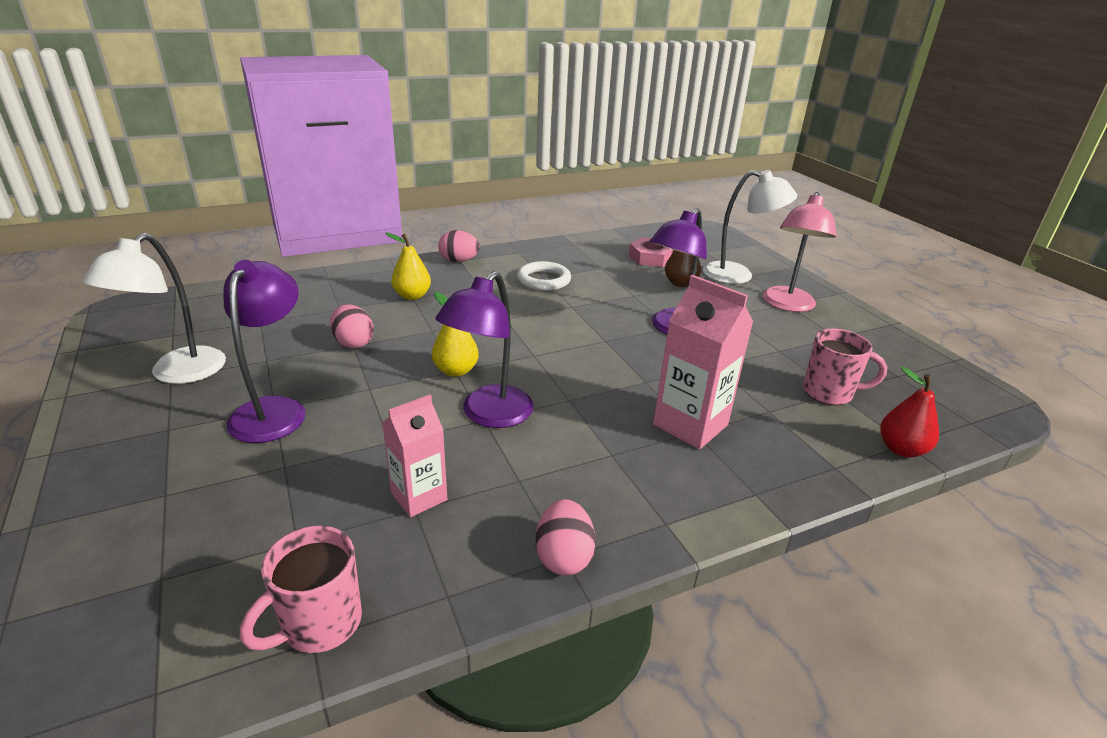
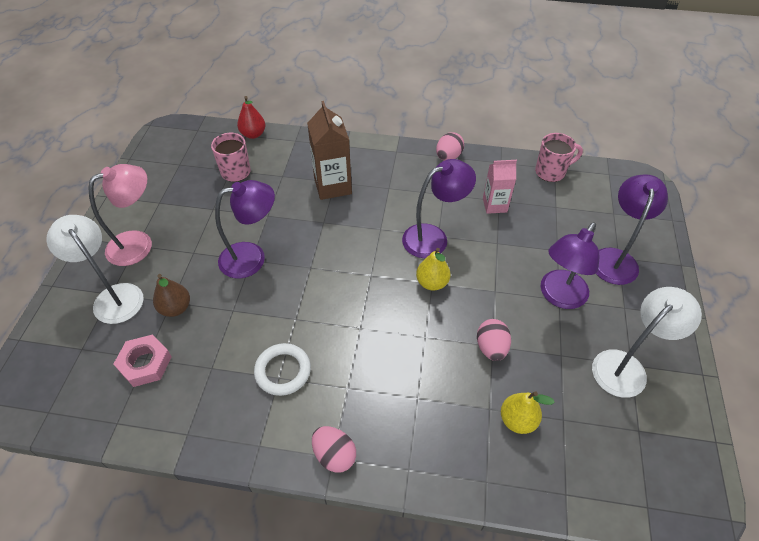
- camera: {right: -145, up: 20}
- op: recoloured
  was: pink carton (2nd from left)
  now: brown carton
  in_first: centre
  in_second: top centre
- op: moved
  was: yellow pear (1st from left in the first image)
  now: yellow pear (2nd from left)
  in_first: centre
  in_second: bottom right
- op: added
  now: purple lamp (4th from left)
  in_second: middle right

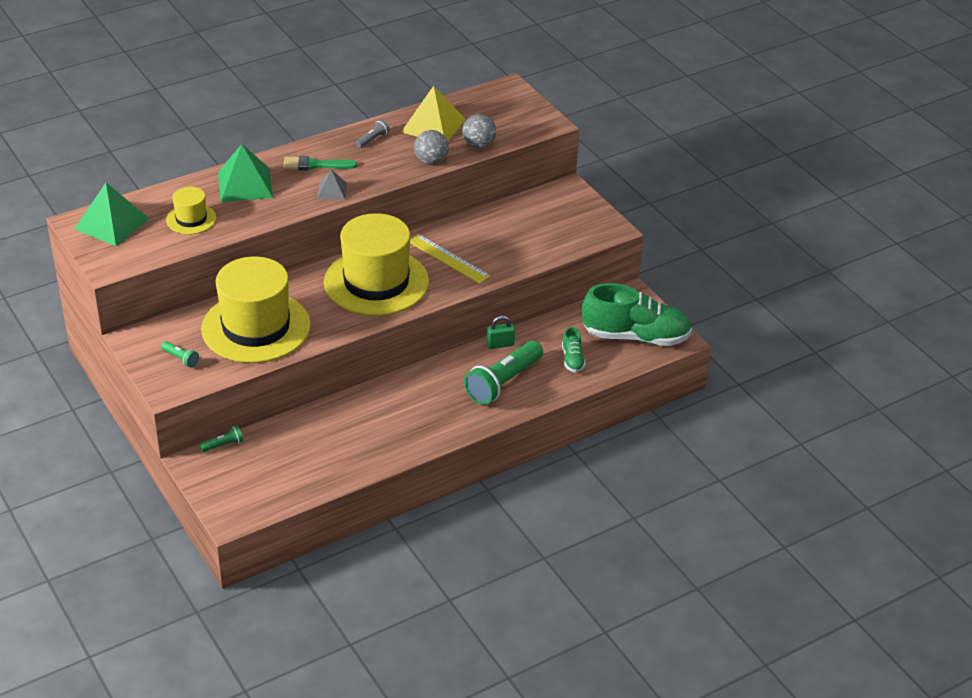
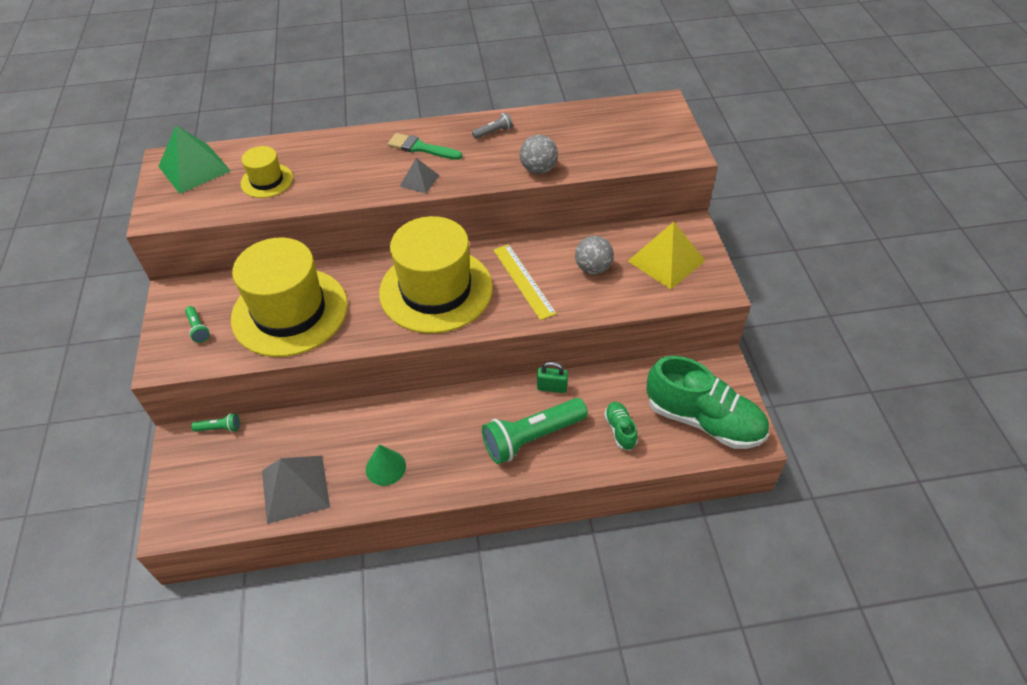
- camera: {right: 25, up: 10}
- op: added
  now: grey pyramid (1st from left)
  in_second: bottom left
- op: added
  now: green cone
  in_second: bottom centre
- op: moved
  was: grey ball (2nd from left)
  in_first: top centre
  in_second: centre
- op: turned
  was: green shoe (1st from left)
  in_first: centre
  in_second: centre
  clockwise: 150
- op: moved
  was: yellow pyramid
  in_first: top centre
  in_second: centre
- op: removed
  was: green pyramid (2nd from left)
  in_first: top left

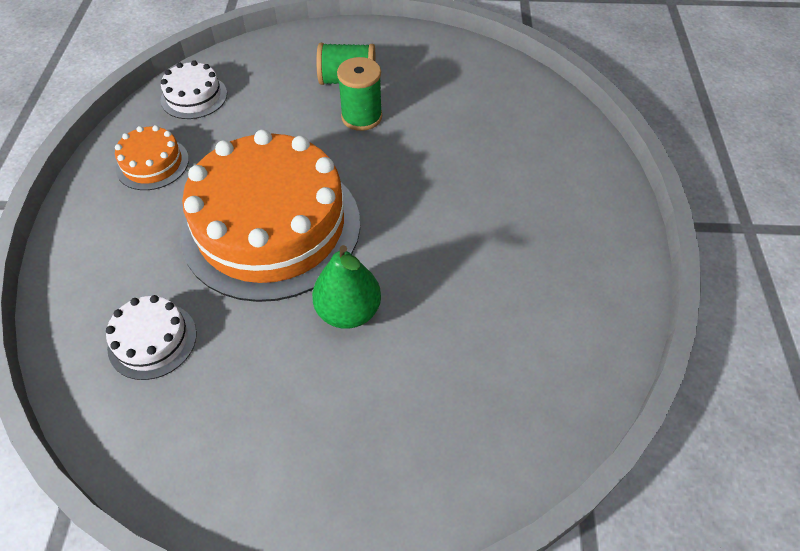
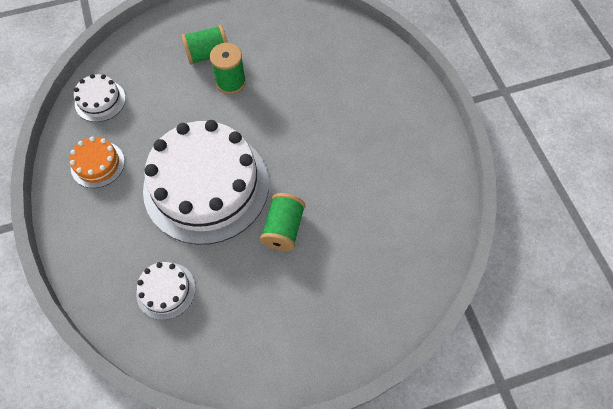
- camera: {right: -20, up: 10}
- op: recoloured
  was: orange cake (2nd from left)
  now: white cake (3rd from left)
  in_first: centre
  in_second: centre
- op: replaced
  was: green pear
  now: green spool (3rd from left)
  in_first: centre
  in_second: centre

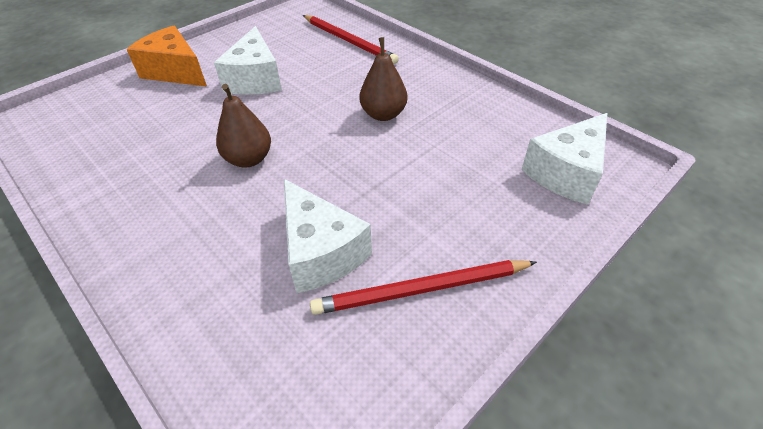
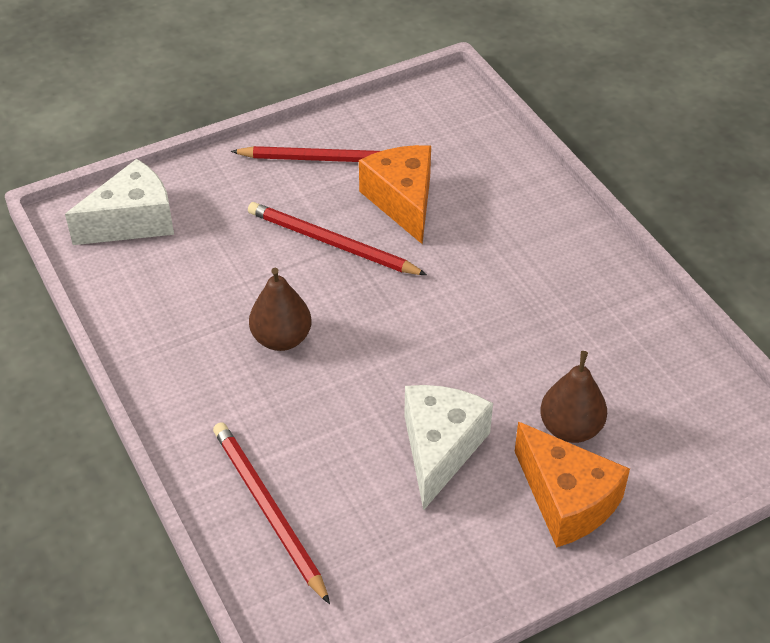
- camera: {right: -165, up: 0}
- op: added
  now: red pencil (3rd from left)
  in_second: centre
- op: recoloured
  was: white cheese (2nd from left)
  now: orange cheese (1st from left)
  in_first: centre
  in_second: top centre
- op: moved
  was: brown pear (1st from left in the first image)
  now: brown pear (2nd from left)
  in_first: top left
  in_second: middle right

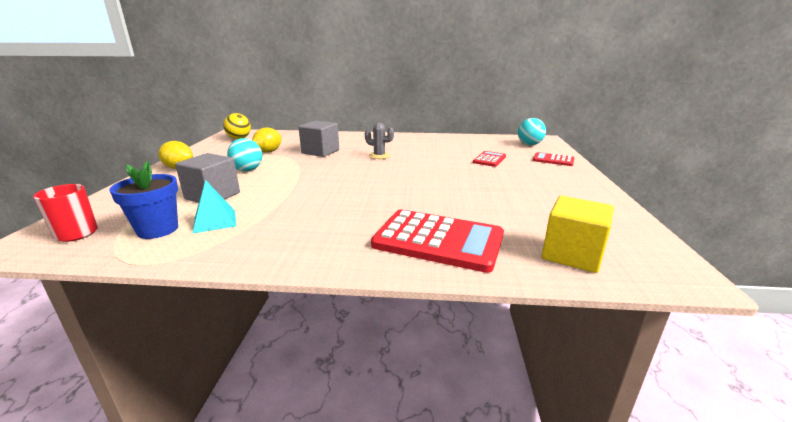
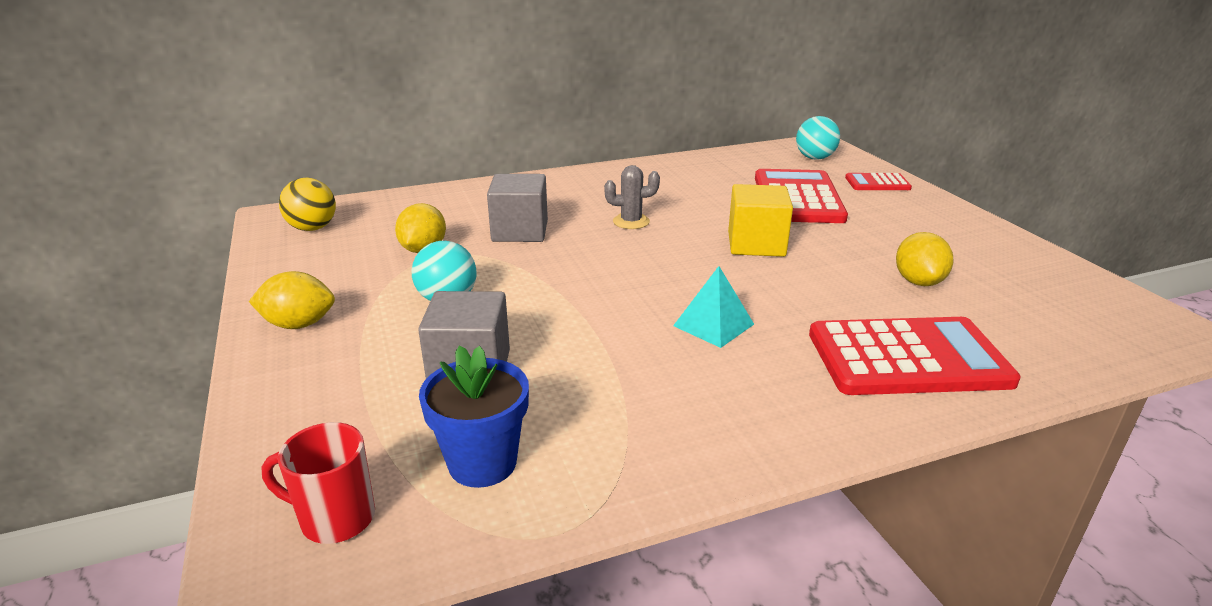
- camera: {right: -25, up: 5}
- op: moved
  was: turquoise pyramid
  in_first: middle left
  in_second: centre
- op: moved
  was: yellow cube
  in_first: middle right
  in_second: centre
- op: resized
  was: red calculator (2nd from left in the first image)
  in_first: centre
  in_second: top centre
  ratio: 1.98
- op: added
  now: yellow lemon (3rd from left)
  in_second: middle right

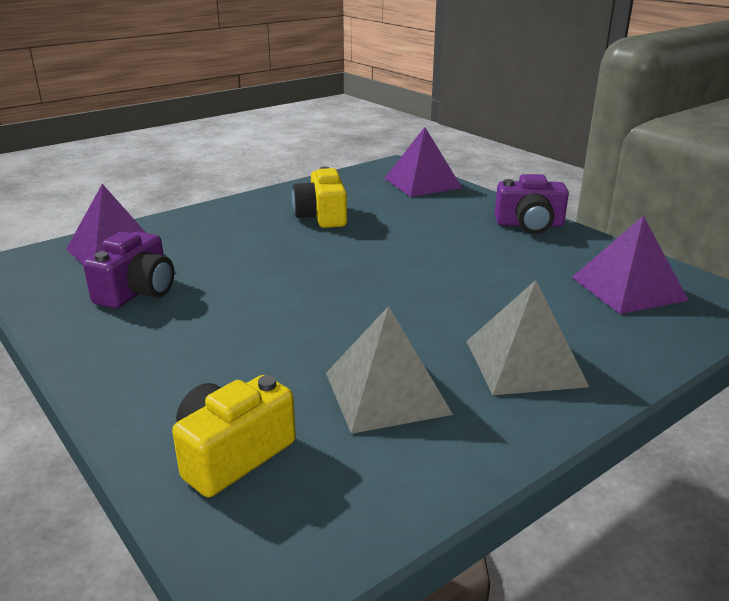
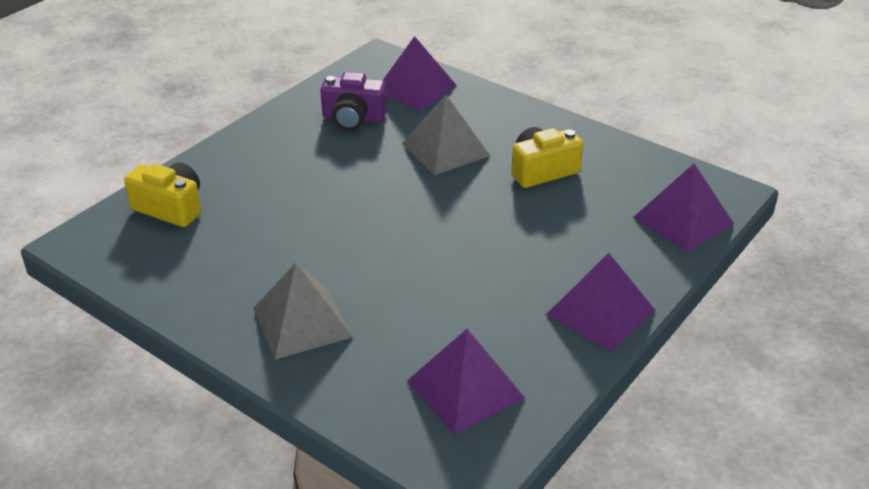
- camera: {right: 75, up: 10}
- op: moved
  was: grey pyramid (1st from left in the first image)
  now: grey pyramid (2nd from left)
  in_first: centre
  in_second: top centre
- op: replaced
  was: purple camera (2nd from left)
  now: purple pyramid (3rd from left)
  in_first: middle right
  in_second: middle right

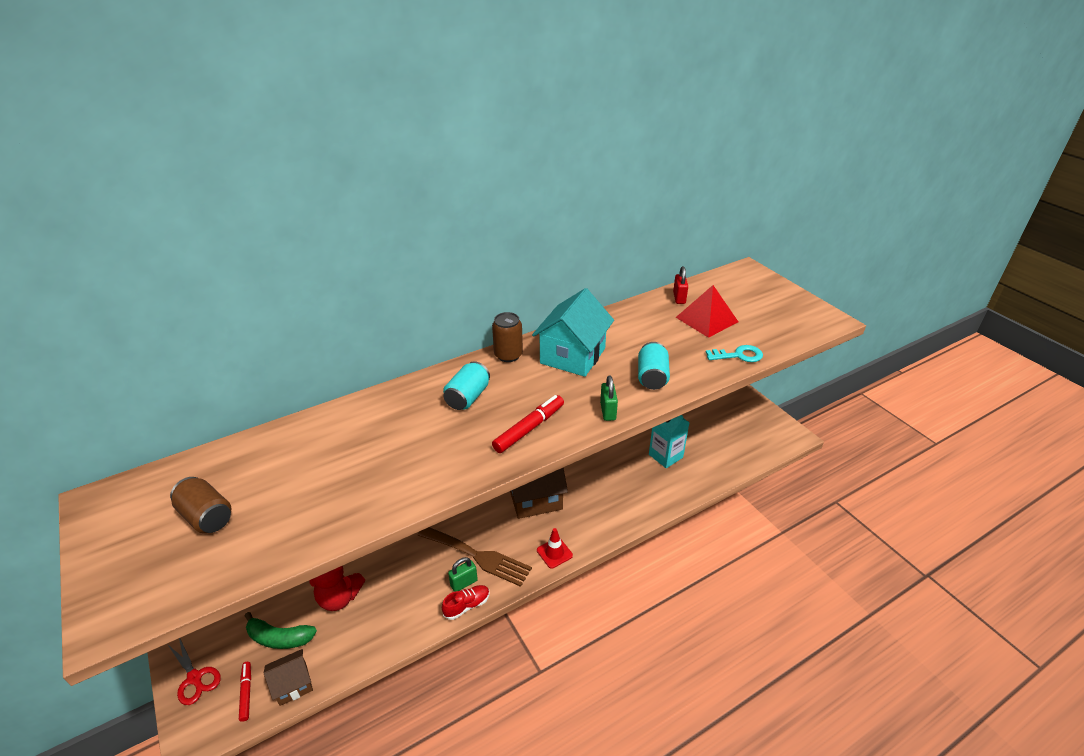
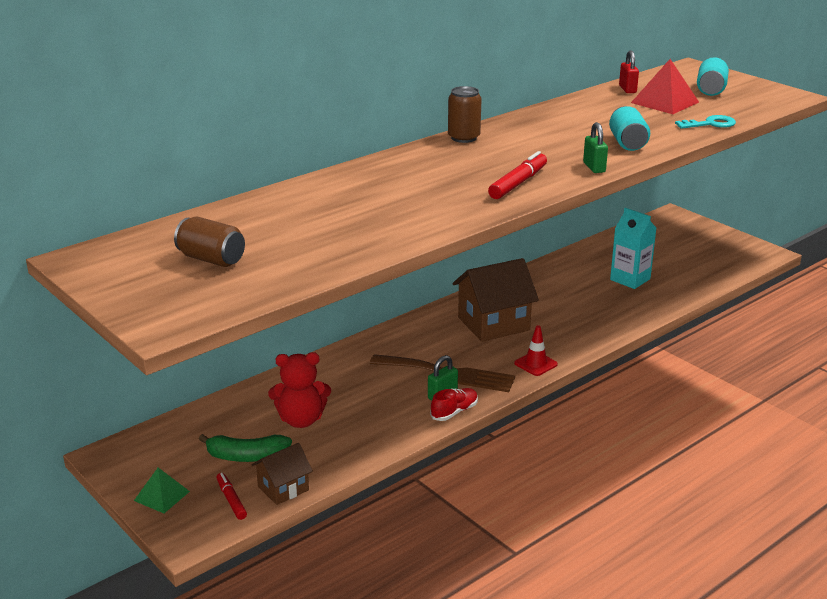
- camera: {right: -10, up: -10}
- op: replaced
  was: red scissors
  now: green pyramid
  in_first: bottom left
  in_second: bottom left
- op: moved
  was: turquoise can (1st from left in the first image)
  now: turquoise can (2nd from left)
  in_first: centre
  in_second: top right
- op: removed
  was: turquoise house
  in_first: centre

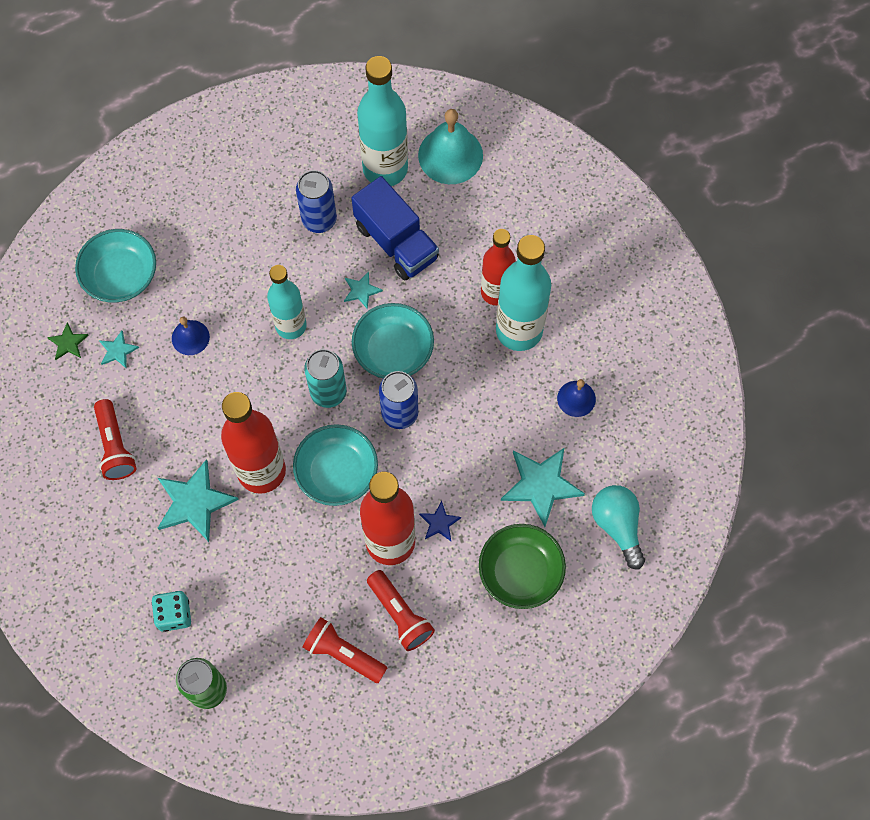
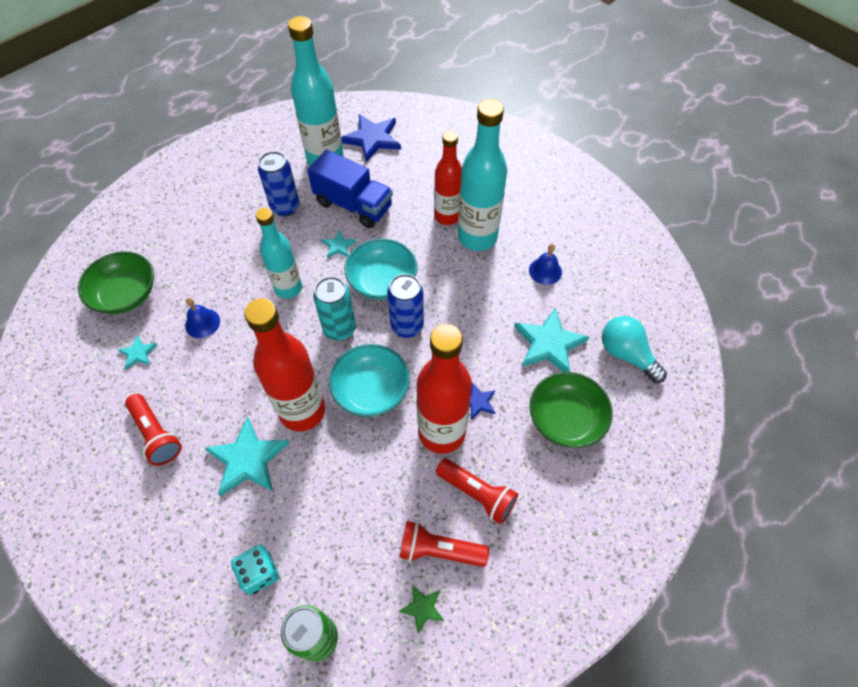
- camera: {right: -20, up: -10}
- op: recoloured
  was: turquoise bowl (1st from left)
  now: green bowl (1st from left)
  in_first: top left
  in_second: middle left
- op: replaced
  was: turquoise bell
  now: blue star (1st from left)
  in_first: top centre
  in_second: top centre
- op: moved
  was: green star
  in_first: middle left
  in_second: bottom centre

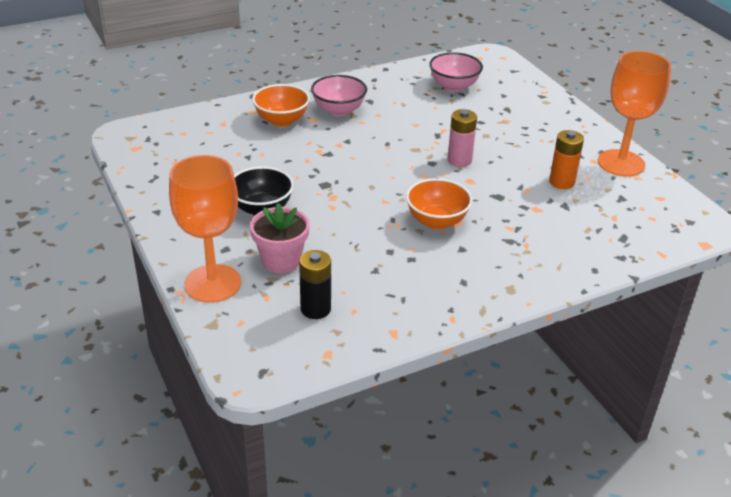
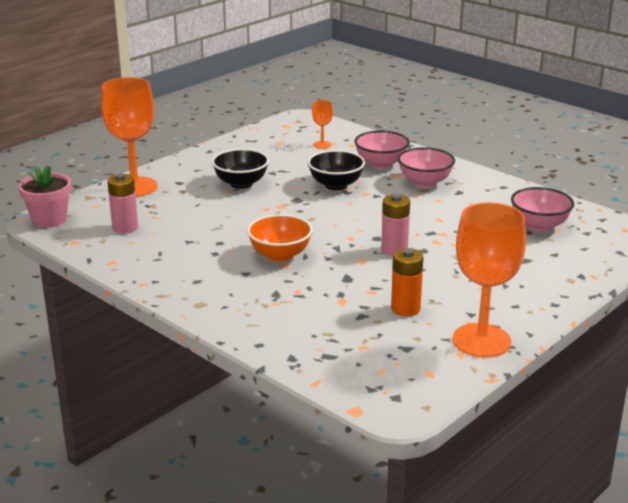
- camera: {right: 70, up: -10}
- op: moved
  was: pink flower pot
  in_first: centre
  in_second: middle left
- op: recoloured
  was: black battery
  now: pink battery (1st from left)
  in_first: centre
  in_second: middle left
- op: added
  now: black bowl (2nd from left)
  in_second: centre
- op: added
  now: orange goblet (2nd from left)
  in_second: top centre
- op: recoloured
  was: orange bowl (1st from left)
  now: pink bowl (1st from left)
  in_first: top centre
  in_second: top centre

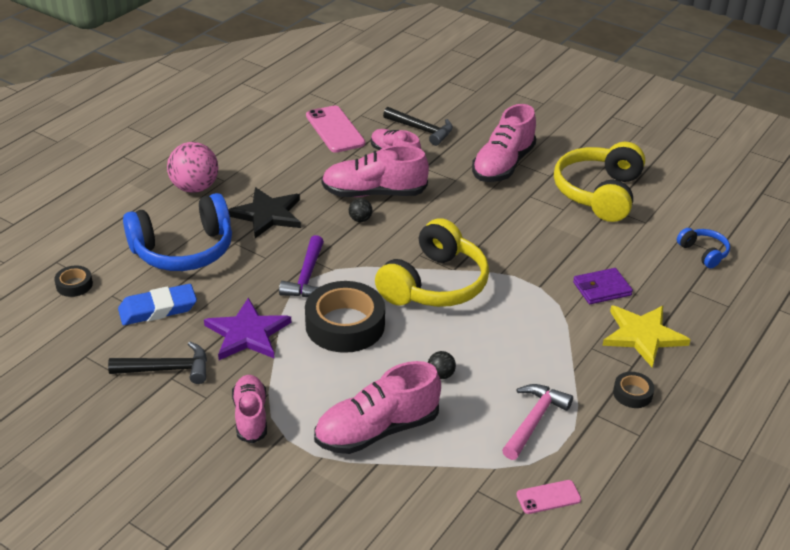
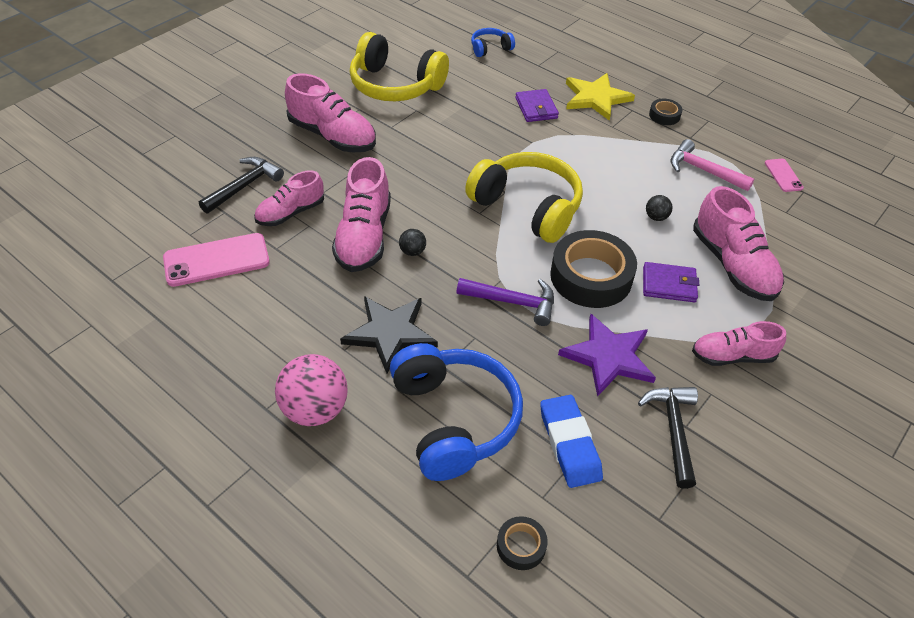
- camera: {right: -85, up: 10}
- op: added
  now: purple wallet (2nd from left)
  in_second: middle right

